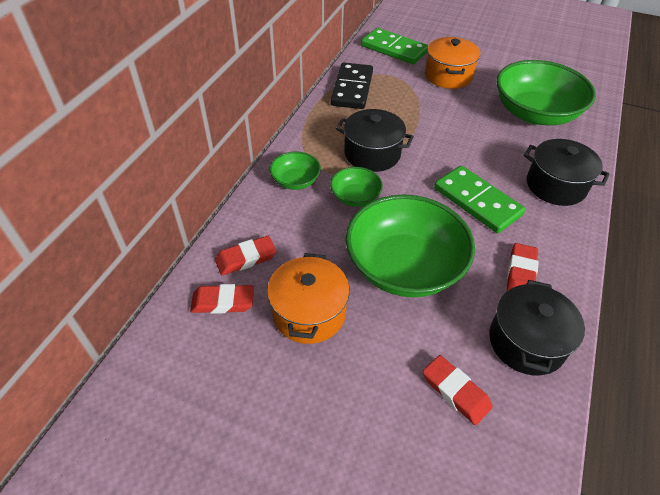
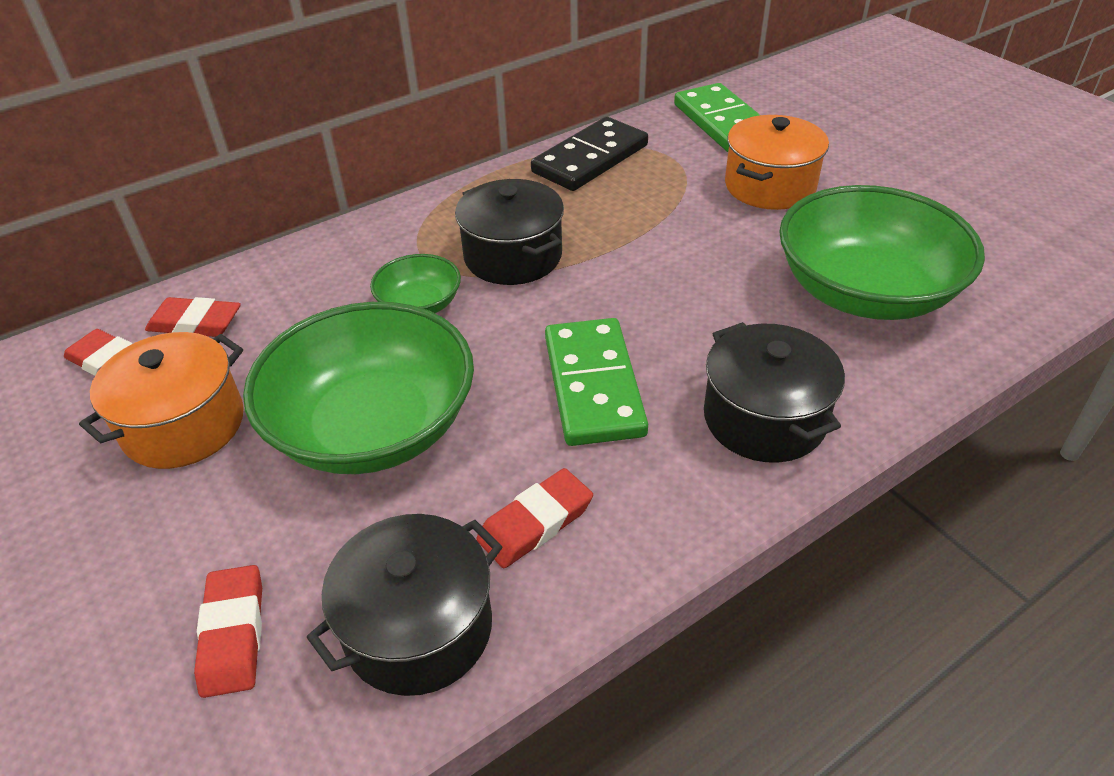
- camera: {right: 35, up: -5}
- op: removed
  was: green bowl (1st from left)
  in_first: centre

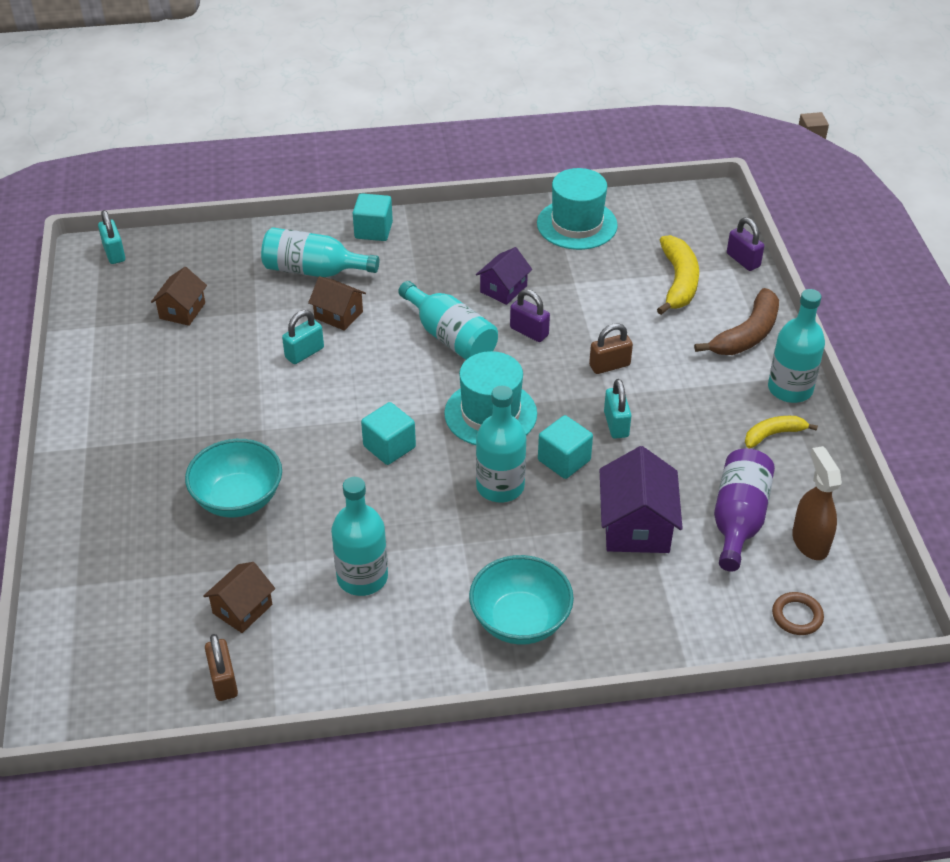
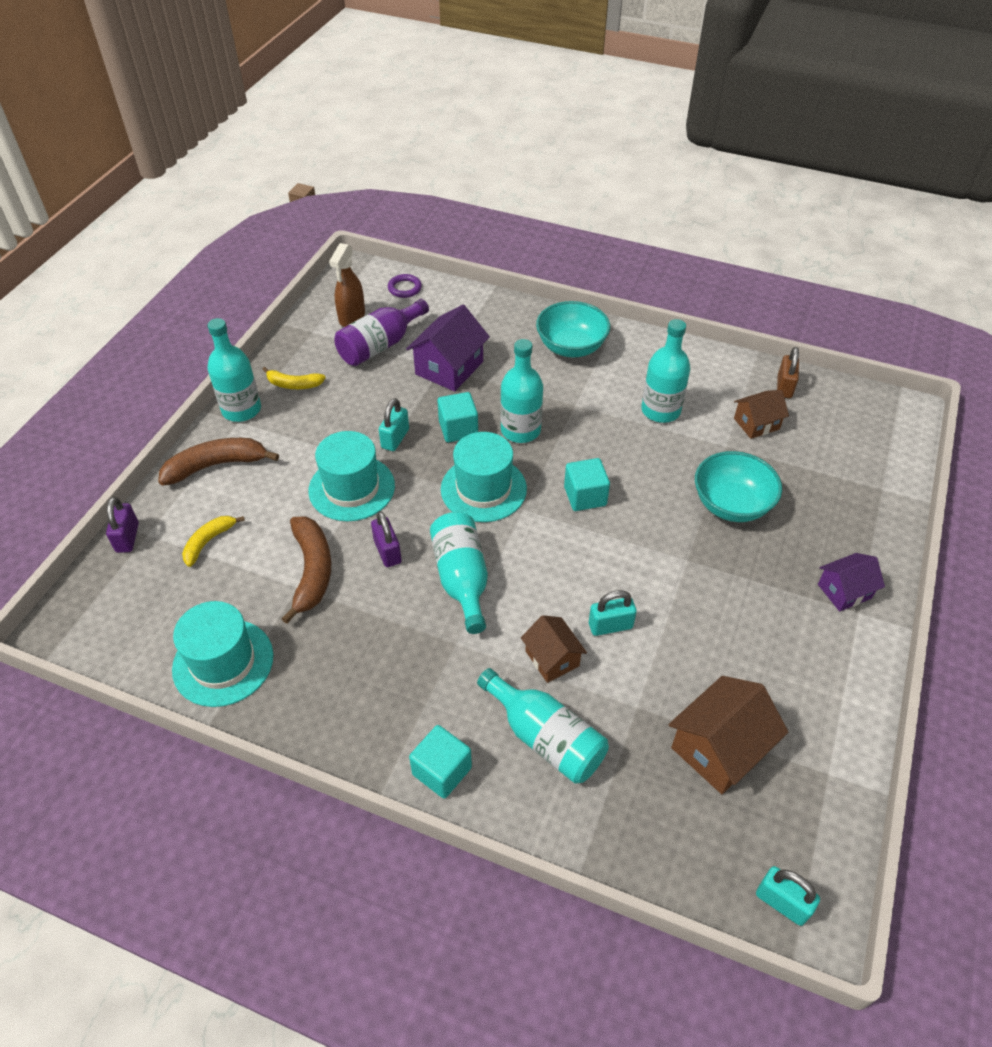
- camera: {right: -150, up: 5}
- op: resized
  was: yellow banana (1st from left)
  in_first: top right
  in_second: middle left
  ratio: 0.61
- op: added
  now: brown banana (2nd from left)
  in_second: middle left
- op: replaced
  was: brown padlock (2nd from left)
  now: turquoise hat (2nd from left)
  in_first: centre
  in_second: centre
- op: recoloured
  was: brown ring
  now: purple ring
  in_first: bottom right
  in_second: top centre
- op: resized
  was: brown house (1st from left in the first image)
  in_first: middle left
  in_second: bottom right
  ratio: 1.61
- op: turned
  was: turquoise padlock (1st from left in the first image)
  in_first: top left
  in_second: bottom right
  clockwise: -60
- op: moved
  was: purple house (1st from left in the first image)
  now: purple house (2nd from left)
  in_first: top centre
  in_second: middle right

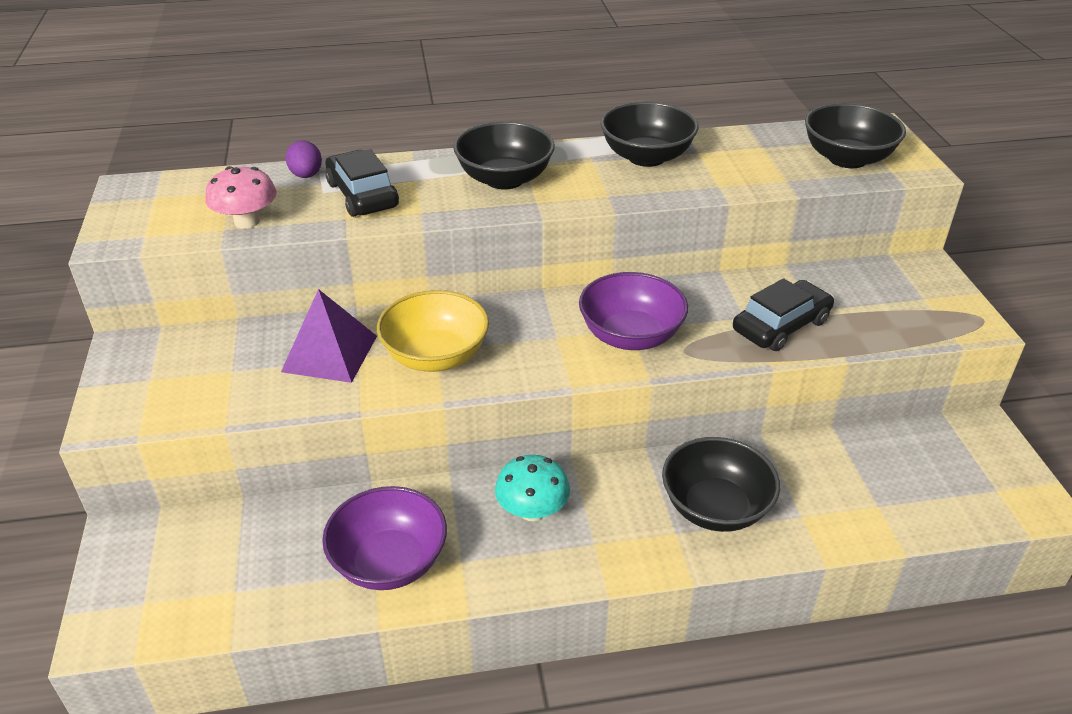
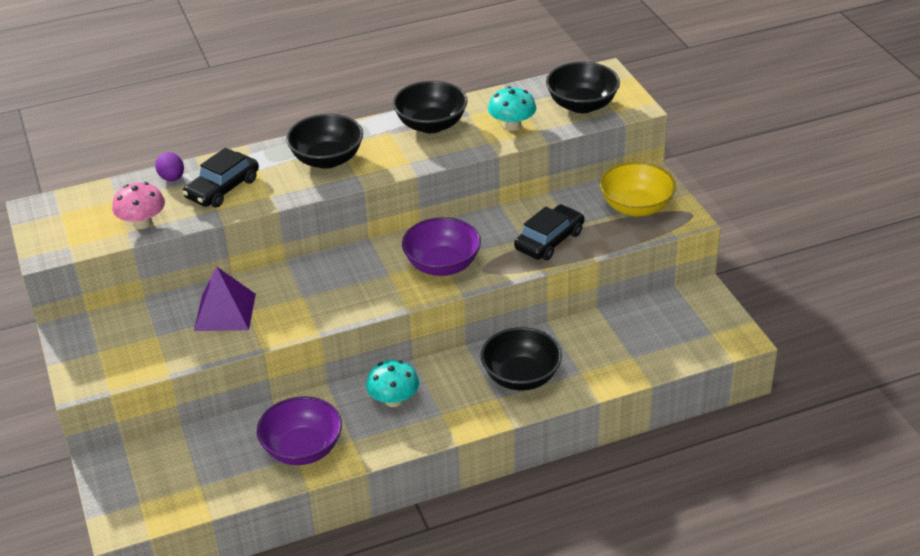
- camera: {right: -10, up: 0}
- op: turned
  was: black car (1st from left)
  in_first: top centre
  in_second: top left
  clockwise: -105
- op: added
  now: turquoise mushroom (2nd from left)
  in_second: top centre
- op: moved
  was: yellow bowl
  in_first: centre
  in_second: middle right

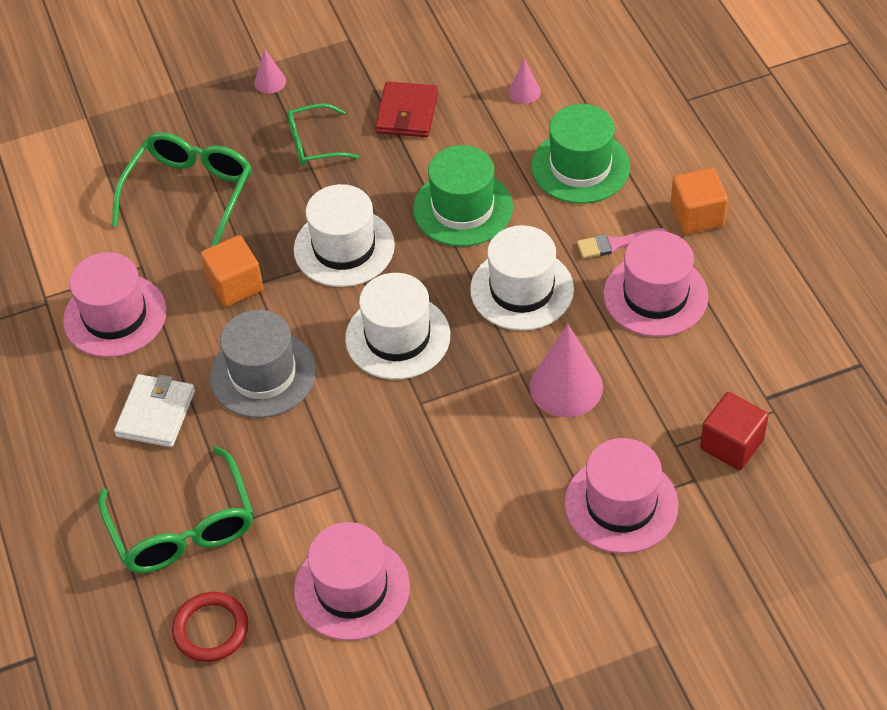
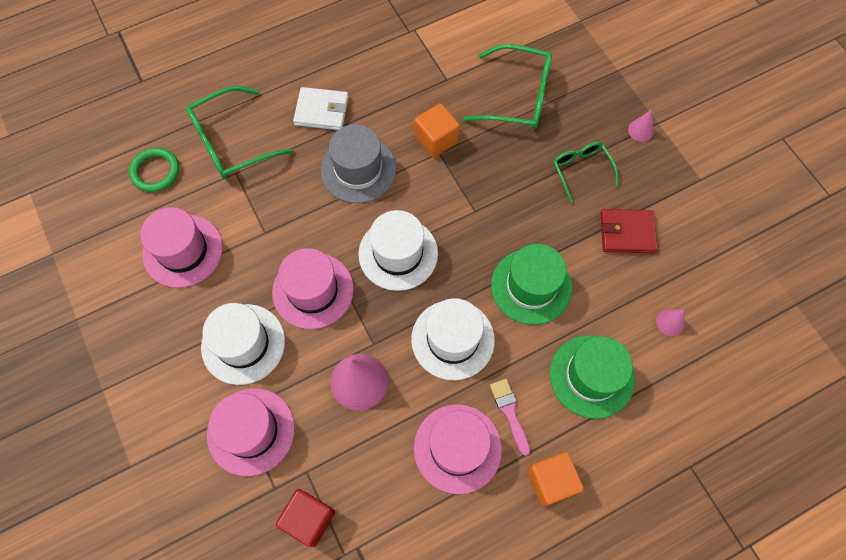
- camera: {right: 80, up: 15}
- op: recoloured
  was: red ring
  now: green ring
  in_first: bottom left
  in_second: top left
- op: moved
  was: white hat (1st from left)
  in_first: top centre
  in_second: middle left
- op: moved
  was: pink hat (1st from left in the first image)
  now: pink hat (3rd from left)
  in_first: middle left
  in_second: centre

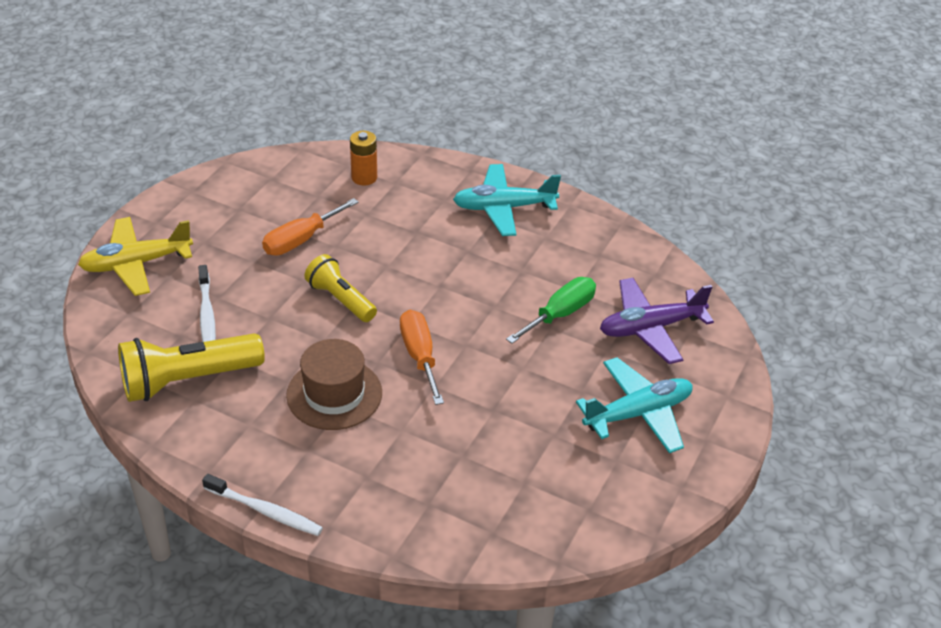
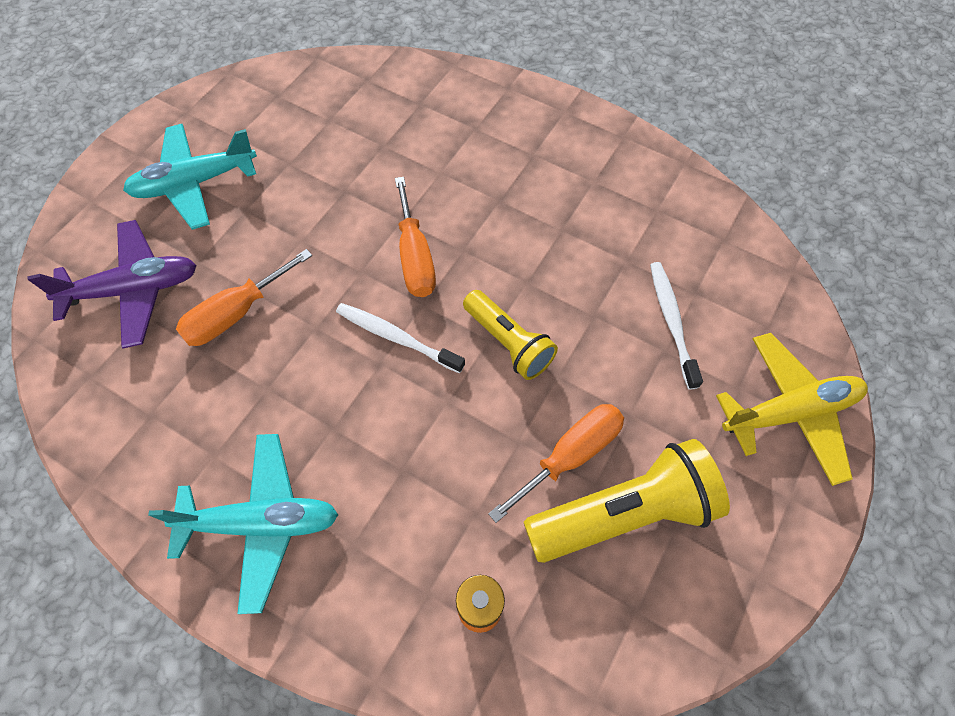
- camera: {right: -175, up: 20}
- op: recoloured
  was: green screwdriver
  now: orange screwdriver (1st from left)
  in_first: centre
  in_second: middle left
- op: moved
  was: white toothbrush (2nd from left in the first image)
  now: white toothbrush (1st from left)
  in_first: bottom left
  in_second: centre
- op: moved
  was: yellow flashlight (1st from left in the first image)
  now: yellow flashlight (2nd from left)
  in_first: middle left
  in_second: bottom centre
- op: removed
  was: brown hat
  in_first: centre

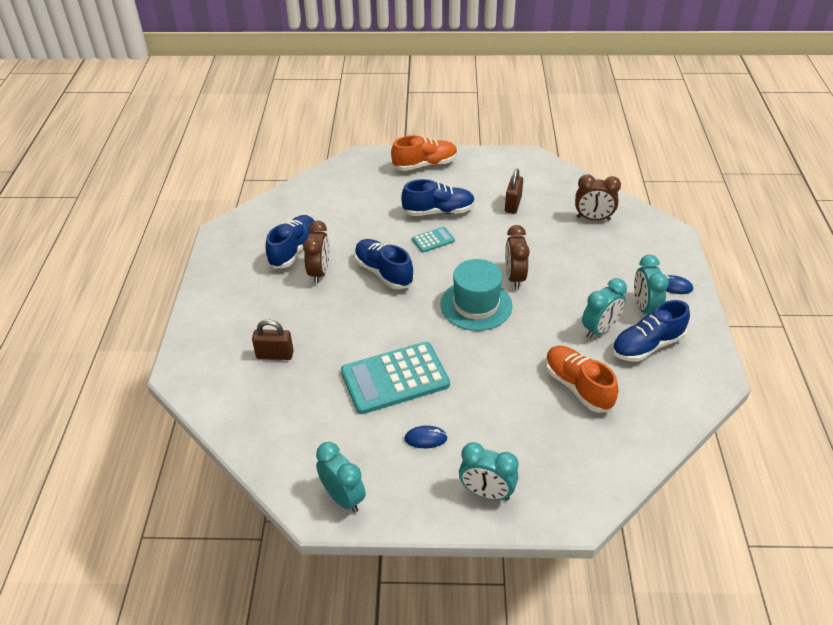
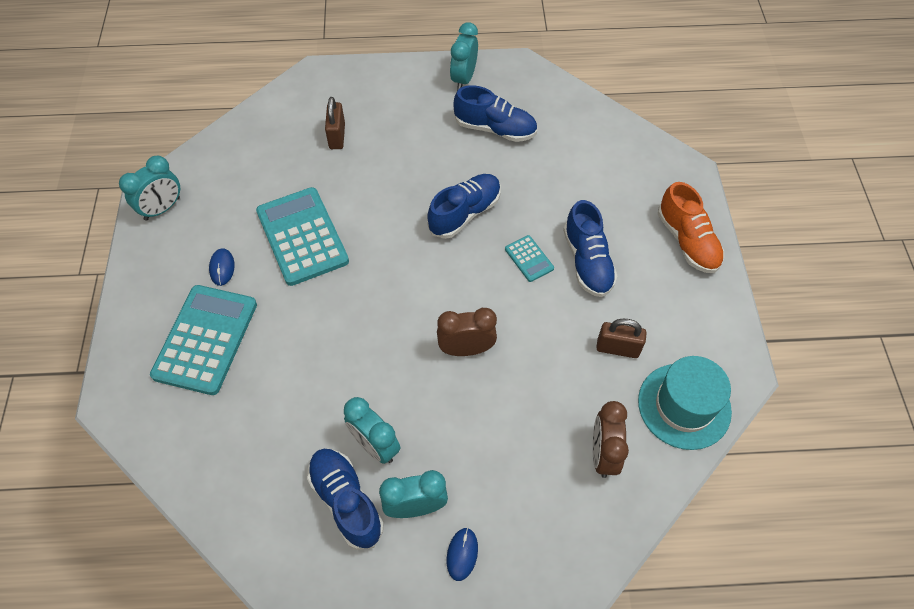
- camera: {right: 85, up: 15}
- op: added
  now: turquoise calculator (1st from left)
  in_second: middle left
- op: moved
  was: turquoise clock (2nd from left in the first image)
  now: turquoise clock (4th from left)
  in_first: bottom centre
  in_second: top centre
- op: moved
  was: turquoise hat
  in_first: centre
  in_second: middle right
- op: removed
  was: brown clock (1st from left)
  in_first: centre
- op: removed
  was: orange shoe (2nd from left)
  in_first: middle right

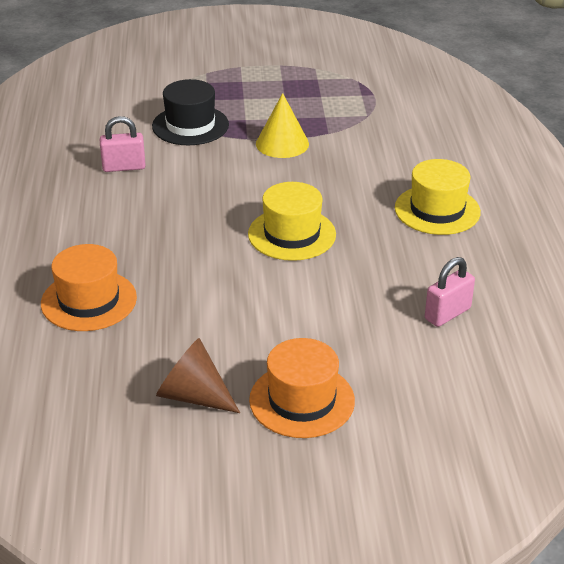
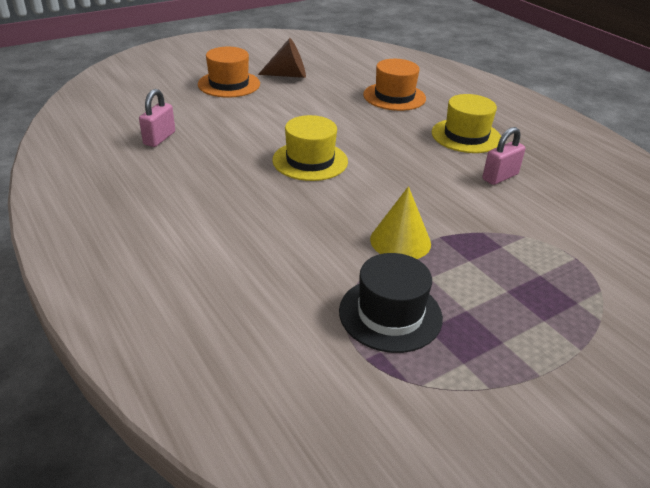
- camera: {right: 150, up: 0}
- op: moved
  was: black hat
  in_first: top centre
  in_second: centre
- op: moved
  was: yellow hat (2nd from left)
  in_first: middle right
  in_second: top right

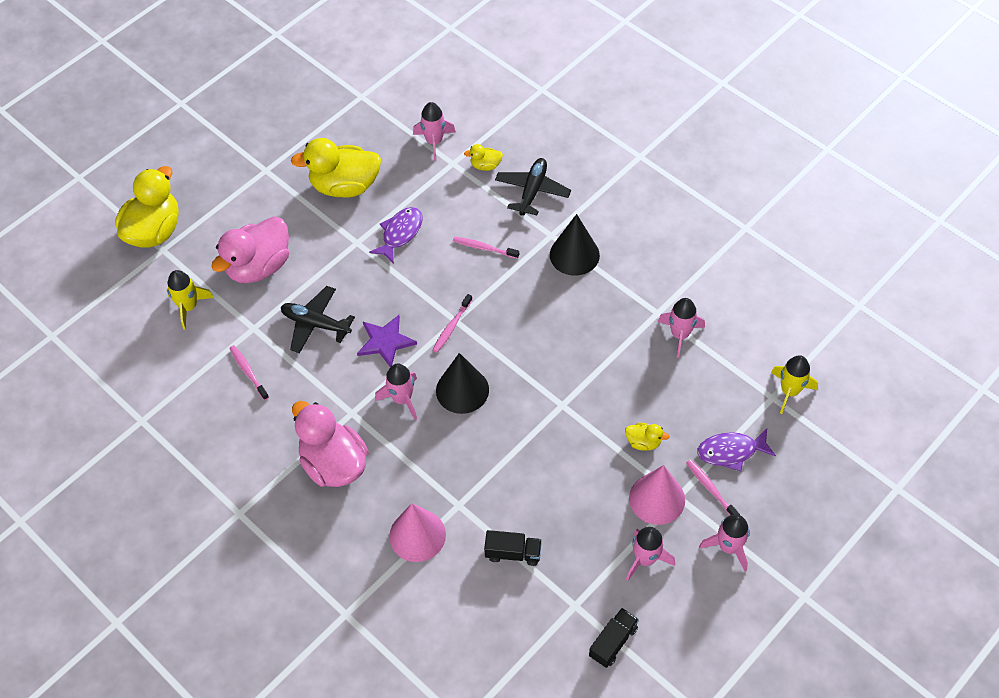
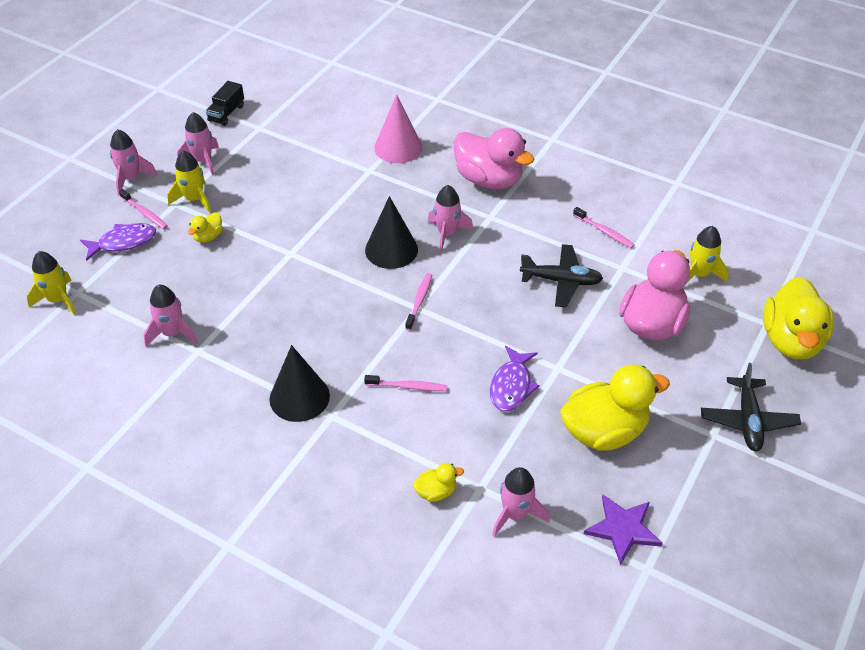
- camera: {right: 165, up: -10}
- op: replaced
  was: pink cone (2nd from left)
  now: yellow rocket (2nd from left)
  in_first: bottom centre
  in_second: top left
- op: turned
  was: yellow duck (4th from left in the first image)
  in_first: centre
  in_second: middle left
  clockwise: -60
- op: moved
  was: purple star
  in_first: centre
  in_second: bottom right
- op: moved
  was: black plane (2nd from left)
  in_first: top centre
  in_second: middle right
- op: removed
  was: black truck (1st from left)
  in_first: bottom centre

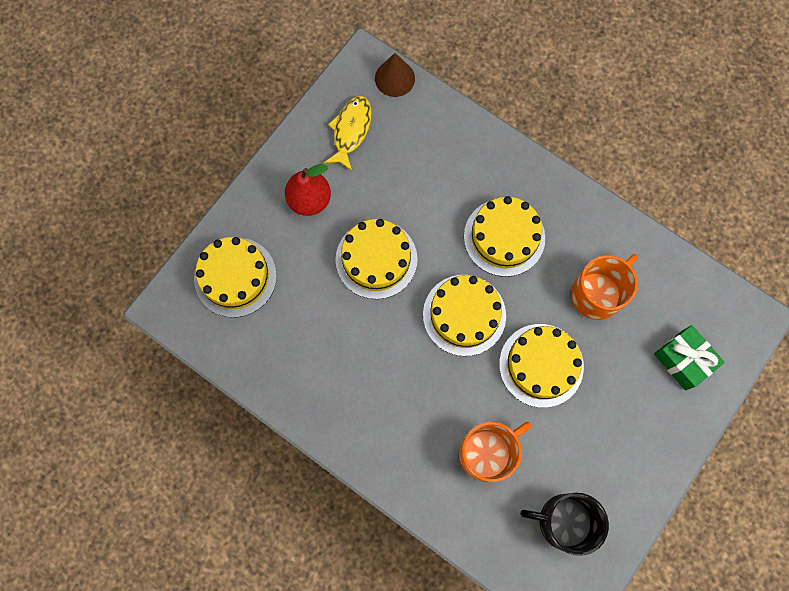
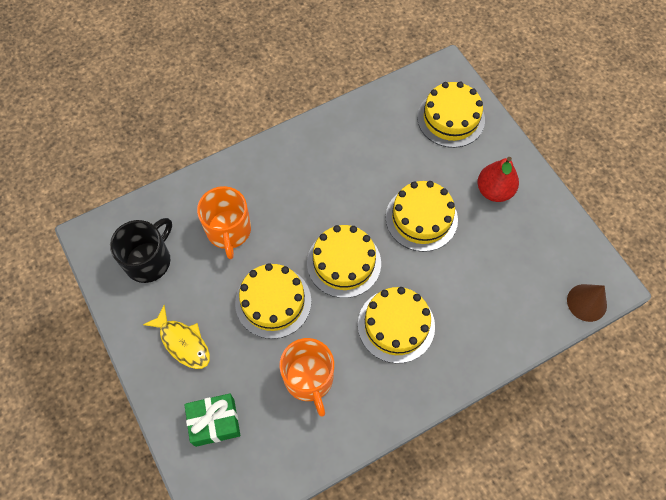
- camera: {right: 115, up: -10}
- op: moved
  was: yellow fish
  in_first: top centre
  in_second: bottom left

